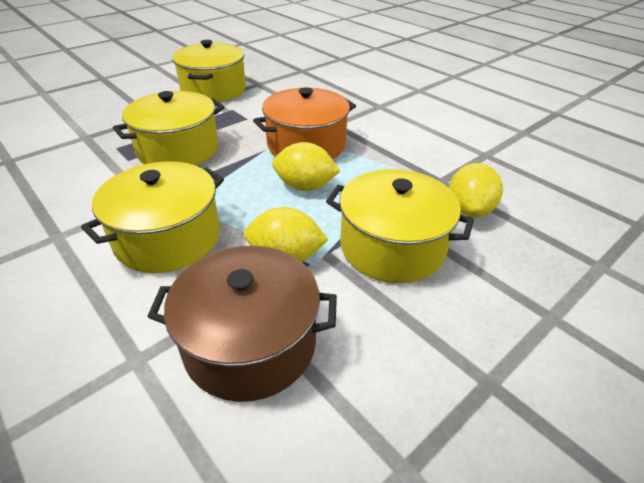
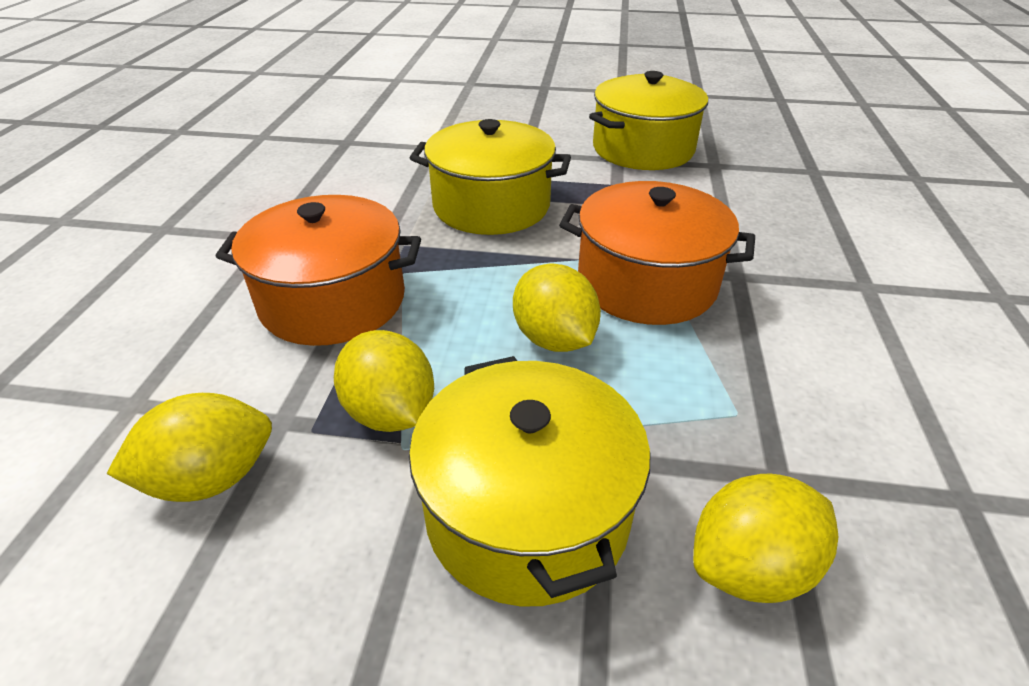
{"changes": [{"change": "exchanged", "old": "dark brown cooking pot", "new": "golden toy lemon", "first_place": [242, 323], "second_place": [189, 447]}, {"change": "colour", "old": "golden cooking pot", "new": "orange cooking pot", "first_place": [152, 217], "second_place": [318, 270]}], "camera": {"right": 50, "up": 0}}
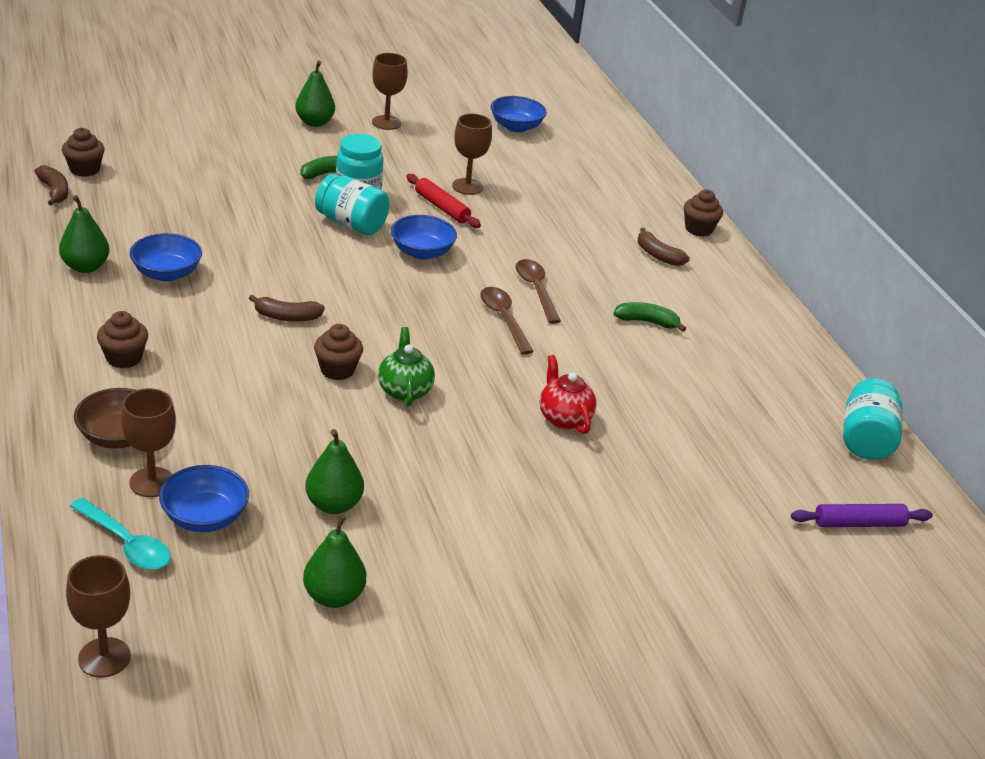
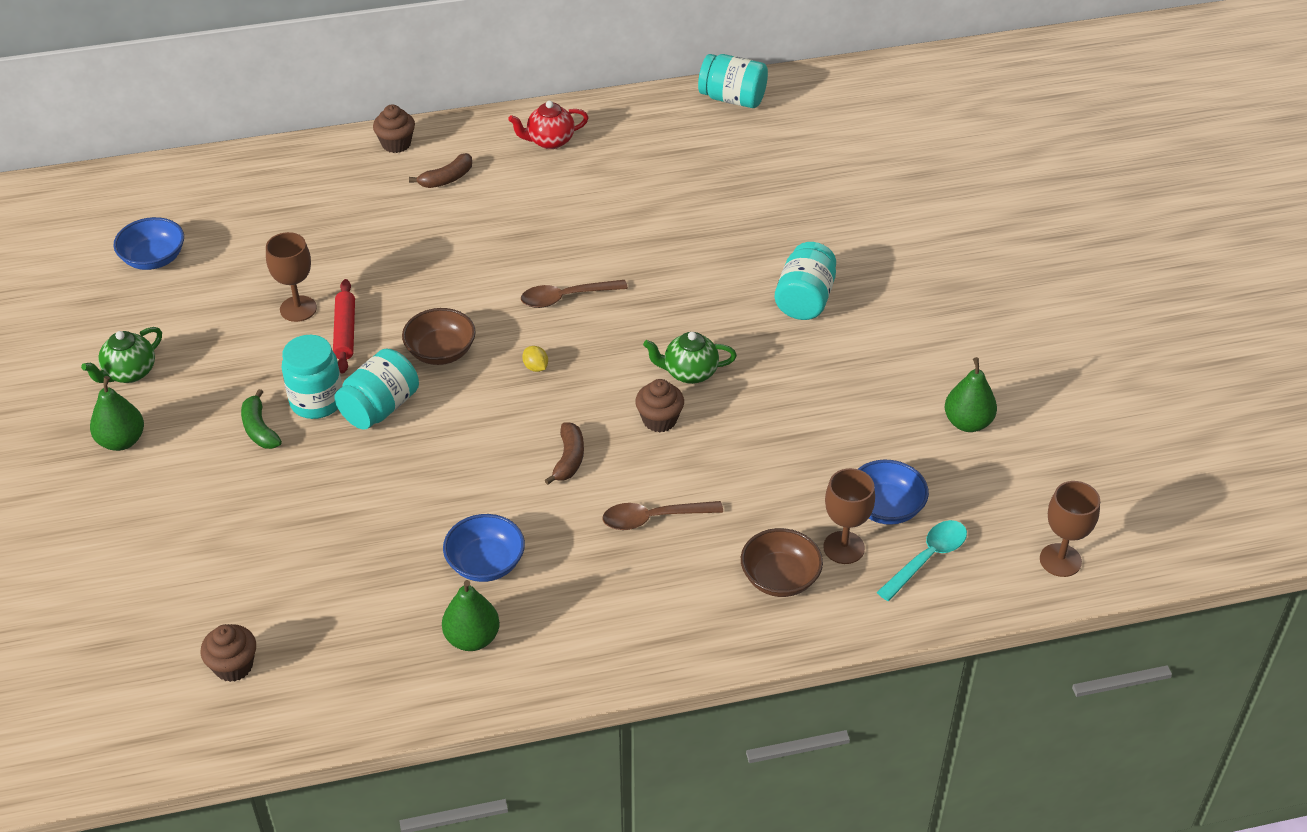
{"changes": [{"change": "missing", "old": "dark brown banana fruit", "first_place": [51, 185]}, {"change": "missing", "old": "dark brown muffin", "first_place": [122, 339]}, {"change": "missing", "old": "leaf-green toy pear", "first_place": [334, 471]}, {"change": "missing", "old": "leaf-green banana fruit", "first_place": [650, 317]}, {"change": "missing", "old": "purple pastry roller", "first_place": [862, 515]}, {"change": "appeared", "new": "golden toy lemon", "second_place": [535, 359]}, {"change": "appeared", "new": "teal preserve jar", "second_place": [805, 281]}, {"change": "relocated", "old": "dark brown tablespoon", "first_place": [538, 291], "second_place": [662, 515]}, {"change": "relocated", "old": "crimson china teapot", "first_place": [568, 394], "second_place": [548, 125]}, {"change": "exchanged", "old": "dark brown chalice", "new": "leaf-green china teapot", "first_place": [390, 91], "second_place": [121, 355]}, {"change": "colour", "old": "royal blue deep dish", "new": "dark brown deep dish", "first_place": [424, 237], "second_place": [439, 336]}, {"change": "spun", "old": "crimson pastry roller", "first_place": [443, 201], "second_place": [344, 326], "degrees": -60}], "camera": {"right": -80, "up": 10}}
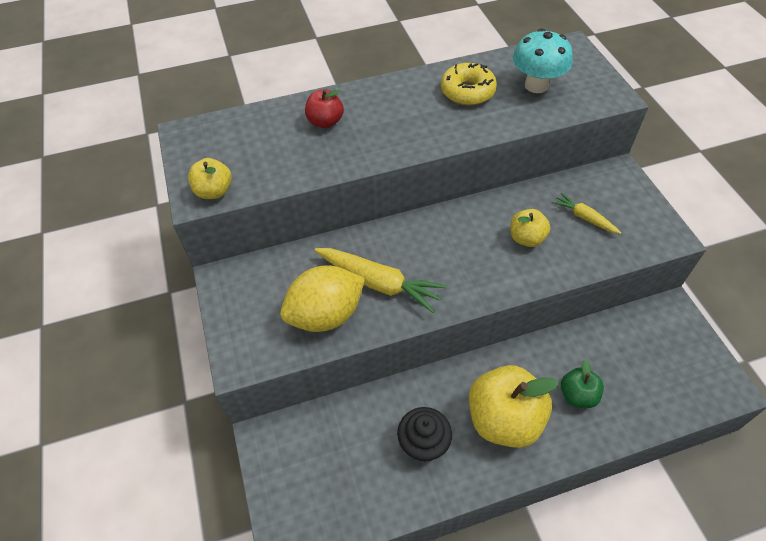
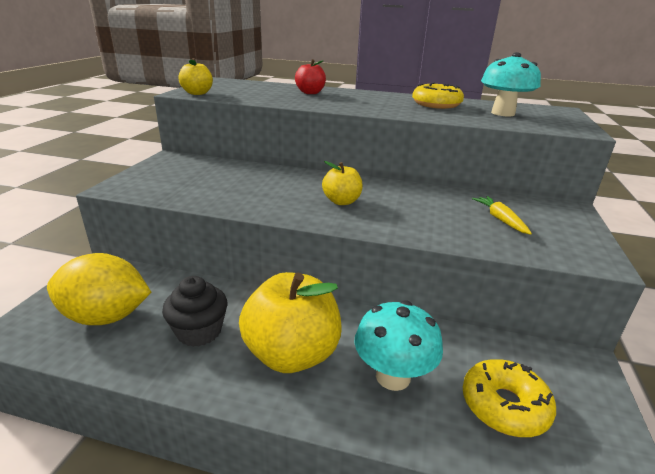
{"changes": [{"change": "missing", "old": "golden carrot", "first_place": [380, 280]}, {"change": "appeared", "new": "golden glazed donut", "second_place": [509, 398]}, {"change": "relocated", "old": "golden toy lemon", "first_place": [322, 298], "second_place": [99, 289]}, {"change": "relocated", "old": "golden apple fruit", "first_place": [530, 228], "second_place": [342, 183]}, {"change": "exchanged", "old": "leaf-green apple fruit", "new": "teal fungus", "first_place": [582, 383], "second_place": [398, 345]}], "camera": {"right": 30, "up": -25}}
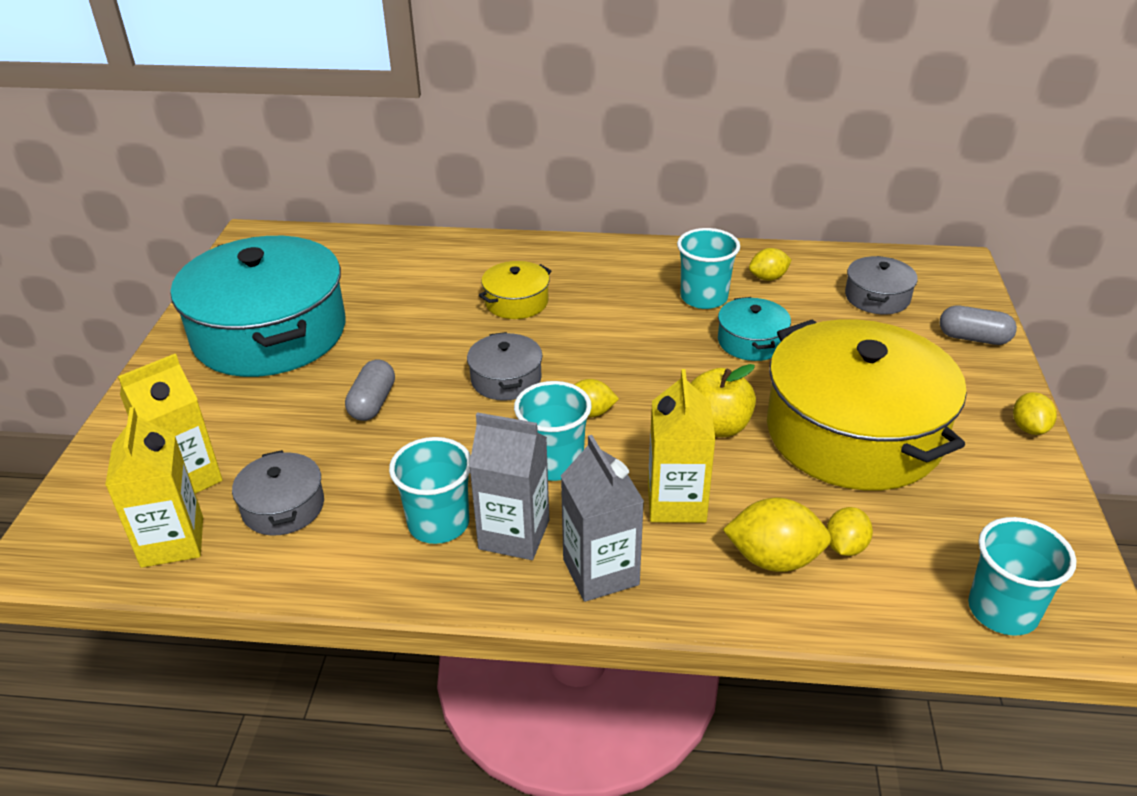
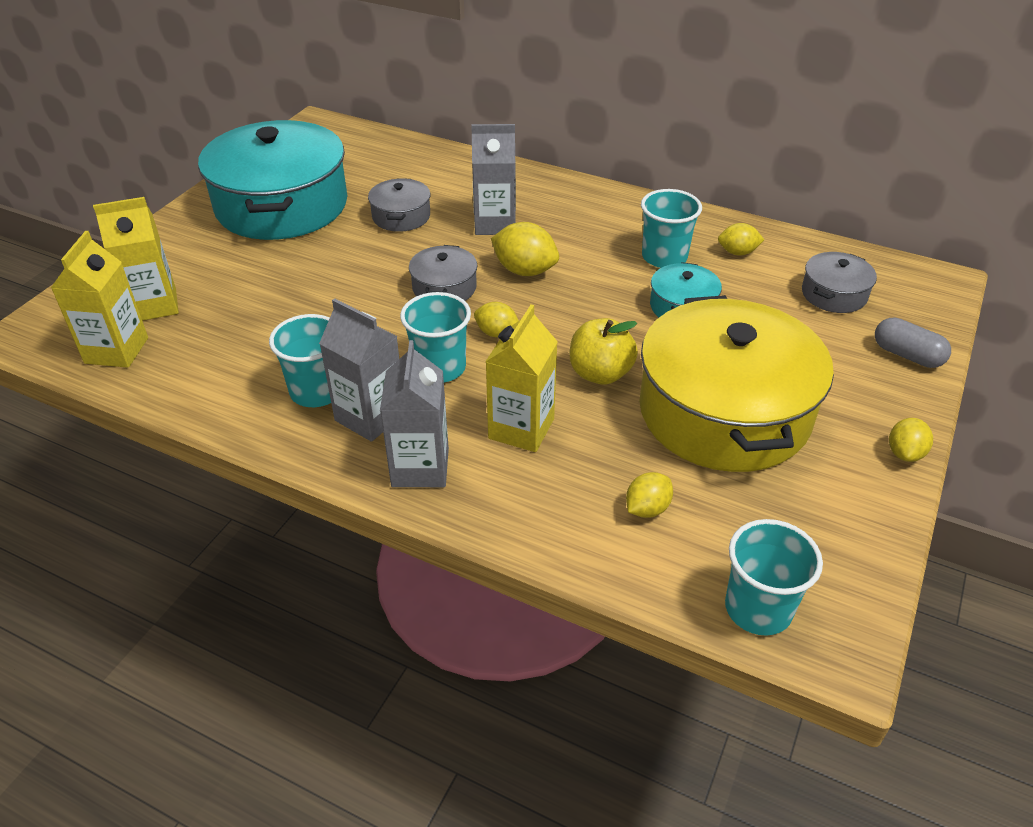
{"changes": [{"change": "missing", "old": "ash-grey capsule", "first_place": [370, 390]}, {"change": "relocated", "old": "ash-grey cooking pot", "first_place": [278, 493], "second_place": [399, 205]}, {"change": "relocated", "old": "golden toy lemon", "first_place": [777, 535], "second_place": [525, 249]}, {"change": "exchanged", "old": "golden cooking pot", "new": "ash-grey milk carton", "first_place": [515, 290], "second_place": [493, 179]}], "camera": {"right": 20, "up": 5}}
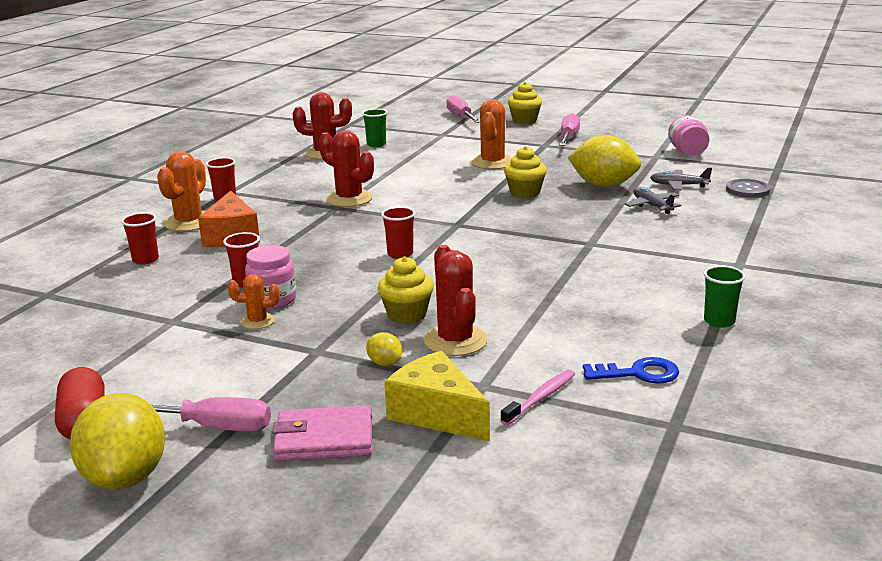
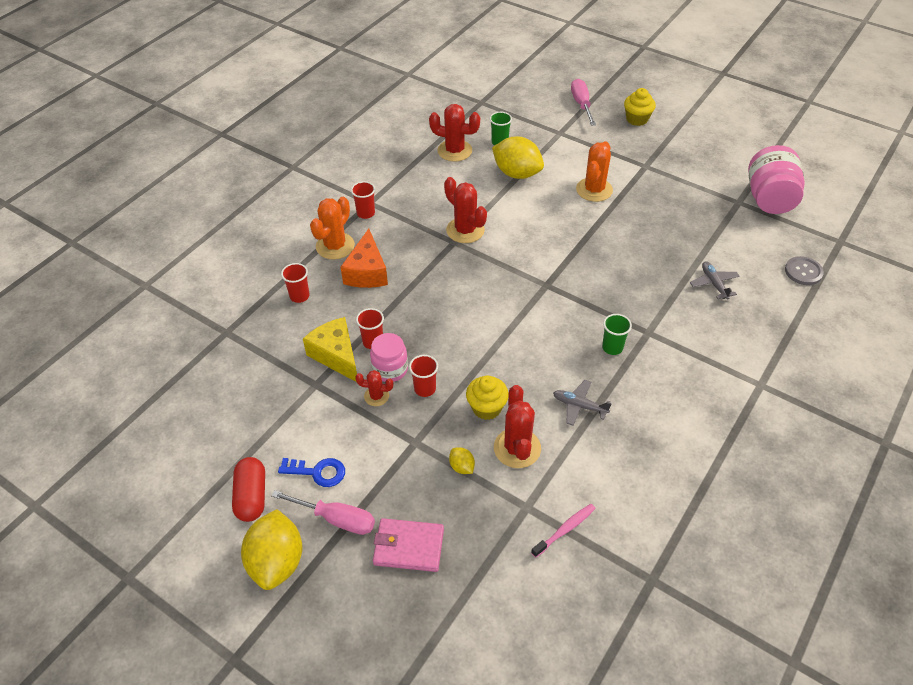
{"changes": [{"change": "missing", "old": "golden muffin", "first_place": [525, 172]}, {"change": "missing", "old": "pink flat screwdriver", "first_place": [569, 129]}, {"change": "relocated", "old": "crimson beaker", "first_place": [398, 233], "second_place": [423, 376]}, {"change": "relocated", "old": "golden piece of cheese", "first_place": [437, 396], "second_place": [330, 349]}, {"change": "relocated", "old": "golden toy lemon", "first_place": [604, 161], "second_place": [518, 157]}, {"change": "relocated", "old": "royal blue door key", "first_place": [631, 370], "second_place": [311, 472]}, {"change": "relocated", "old": "ash-grey toy plane", "first_place": [681, 179], "second_place": [582, 403]}, {"change": "relocated", "old": "leaf-green beaker", "first_place": [725, 296], "second_place": [617, 334]}, {"change": "colour", "old": "orange saguaro cactus", "new": "crimson saguaro cactus", "first_place": [254, 301], "second_place": [374, 388]}, {"change": "size", "old": "pink preserve jar", "first_place": [688, 135], "second_place": [776, 179], "factor": 1.61}], "camera": {"right": 10, "up": 25}}
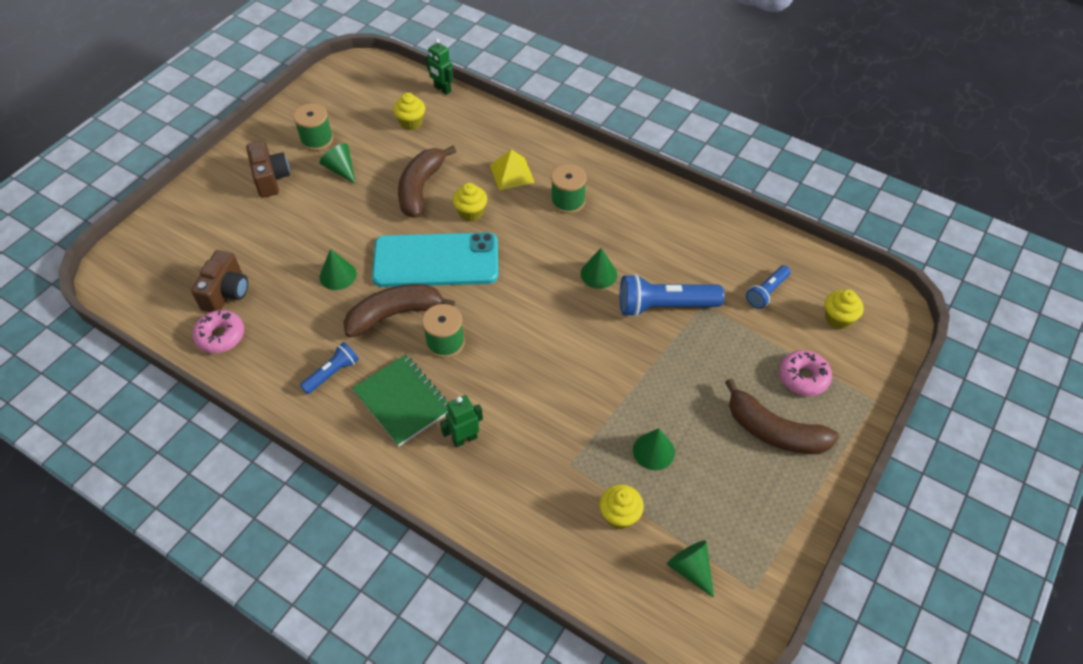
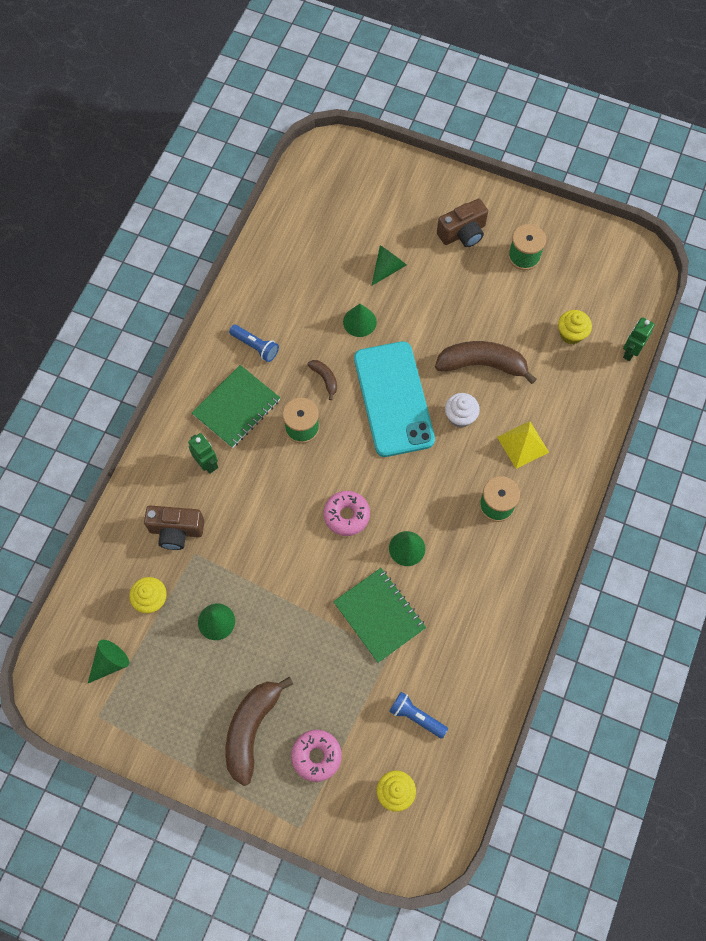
{"changes": [{"change": "relocated", "old": "dark brown compact camera", "first_place": [219, 281], "second_place": [174, 528]}, {"change": "relocated", "old": "pink glazed donut", "first_place": [218, 331], "second_place": [347, 513]}, {"change": "relocated", "old": "leaf-green cone", "first_place": [338, 163], "second_place": [389, 265]}, {"change": "exchanged", "old": "royal blue pocket torch", "new": "leaf-green exercise book", "first_place": [672, 295], "second_place": [379, 615]}, {"change": "colour", "old": "golden muffin", "new": "snow-white muffin", "first_place": [470, 202], "second_place": [462, 410]}, {"change": "size", "old": "dark brown banana fruit", "first_place": [399, 311], "second_place": [322, 380], "factor": 0.47}], "camera": {"right": 80, "up": 15}}
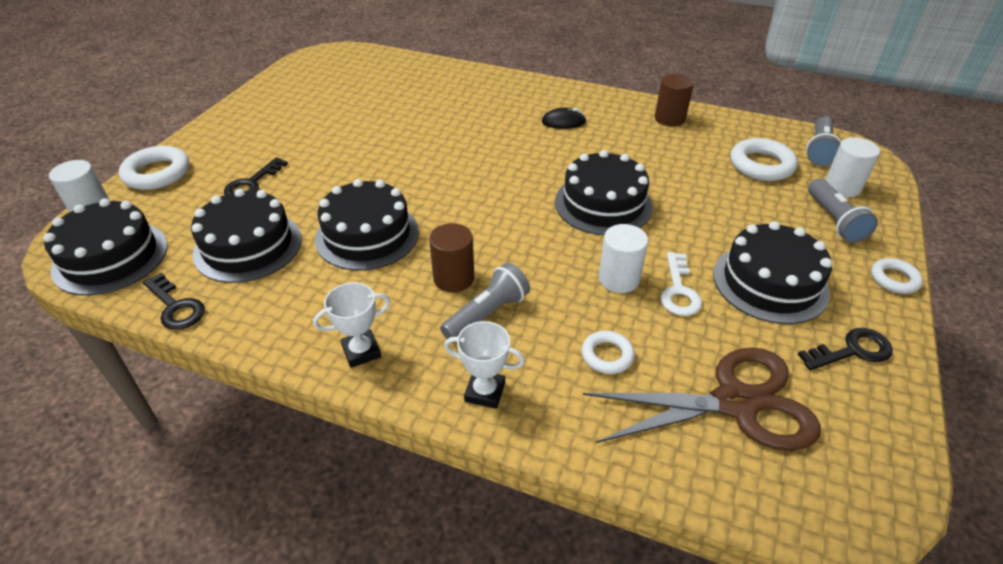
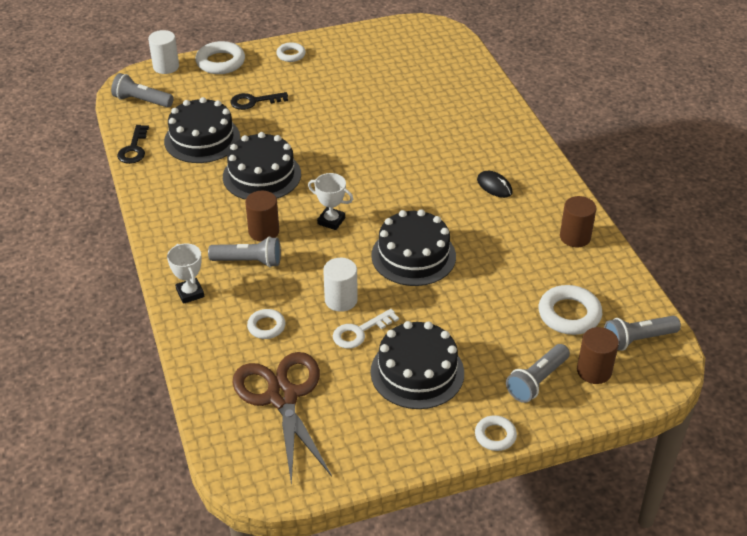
{"changes": [{"change": "missing", "old": "jet-black door key", "first_place": [845, 349]}, {"change": "appeared", "new": "snow-white hoop", "second_place": [291, 52]}, {"change": "relocated", "old": "snow-white award cup", "first_place": [351, 325], "second_place": [330, 201]}, {"change": "exchanged", "old": "jet-black cake", "new": "ash-grey pocket torch", "first_place": [105, 246], "second_place": [142, 90]}, {"change": "colour", "old": "snow-white cylinder", "new": "dark brown cylinder", "first_place": [852, 167], "second_place": [598, 355]}, {"change": "spun", "old": "dark brown pair of scissors", "first_place": [702, 399], "second_place": [282, 419], "degrees": -150}], "camera": {"right": 50, "up": 0}}
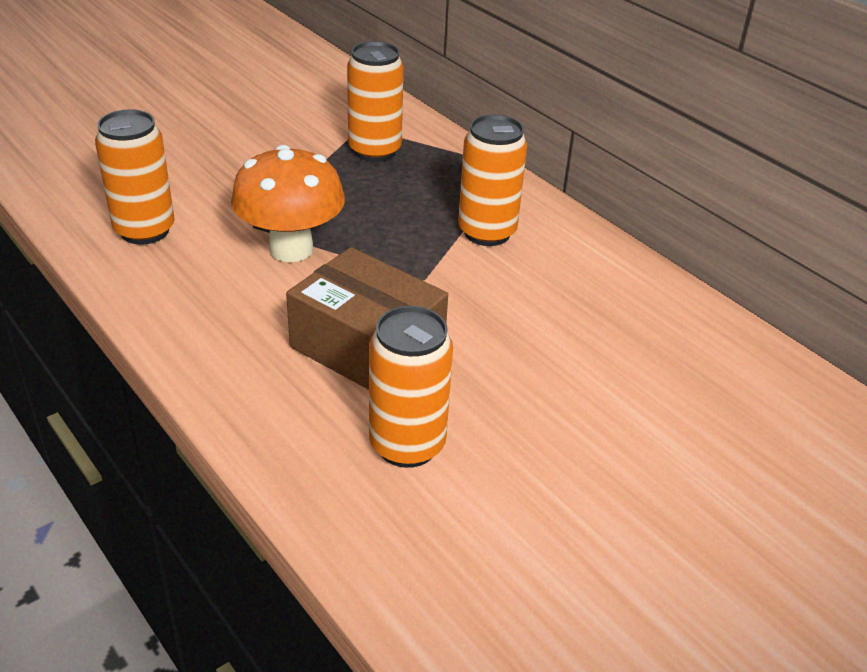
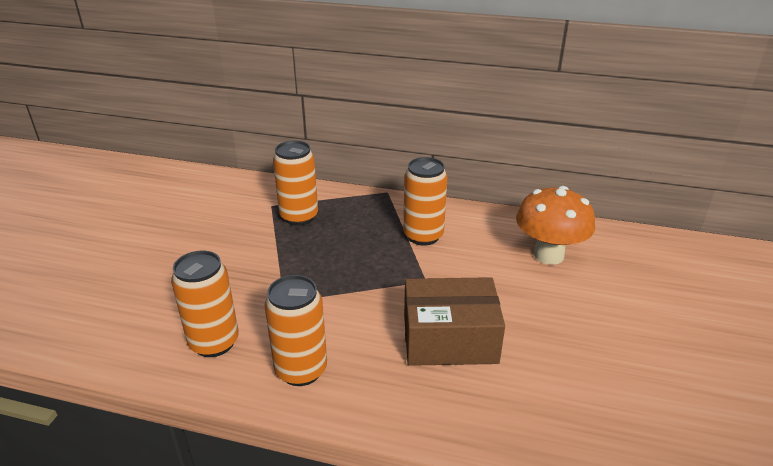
{"changes": [{"change": "relocated", "old": "orange fungus", "first_place": [288, 203], "second_place": [555, 225]}, {"change": "relocated", "old": "orange soda can", "first_place": [411, 387], "second_place": [295, 330]}], "camera": {"right": -35, "up": -5}}
